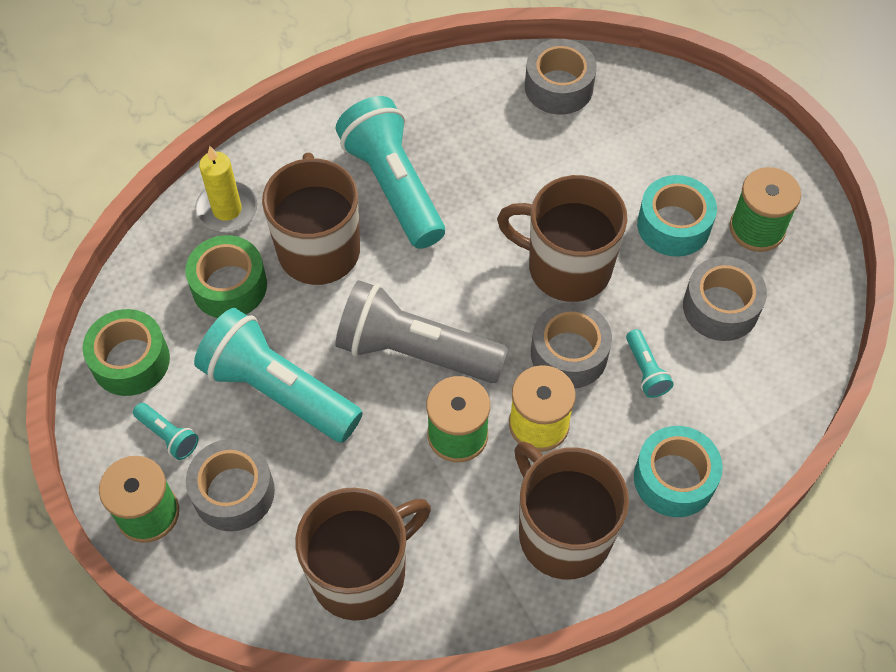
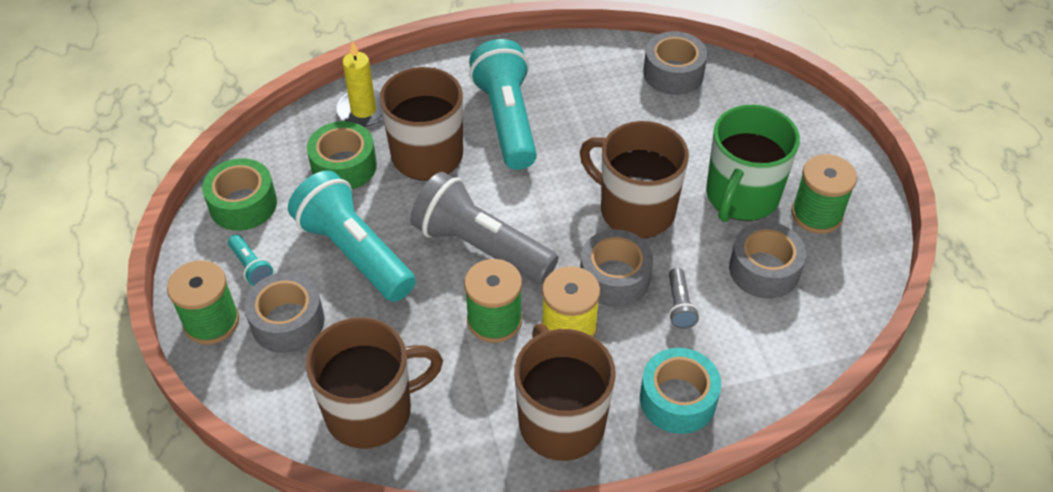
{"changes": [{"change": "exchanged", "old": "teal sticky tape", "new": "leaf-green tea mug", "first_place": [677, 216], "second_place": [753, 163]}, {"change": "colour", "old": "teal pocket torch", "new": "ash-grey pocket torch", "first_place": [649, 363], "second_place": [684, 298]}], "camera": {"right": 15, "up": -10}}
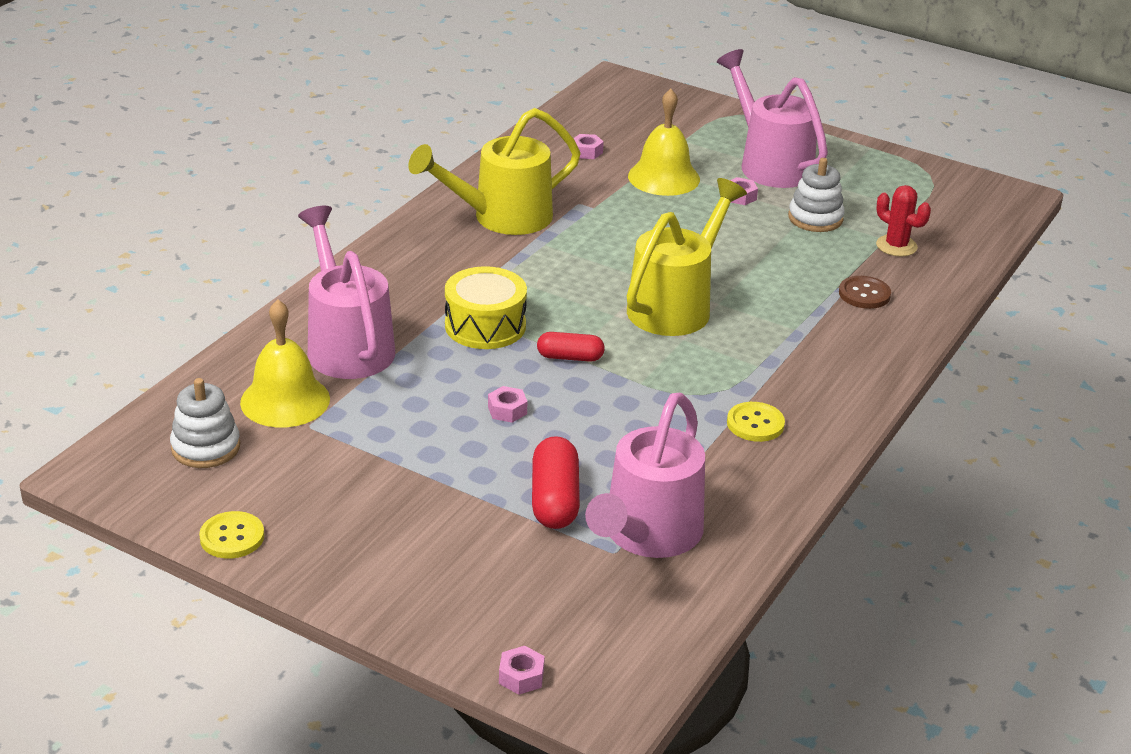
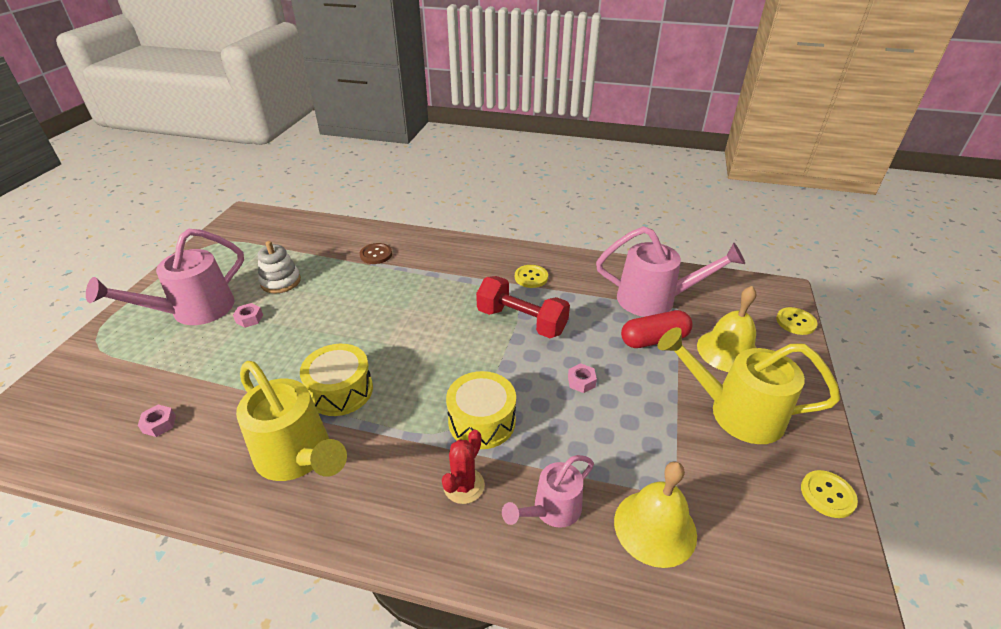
{"changes": [{"change": "missing", "old": "snow-white stacking rings", "first_place": [205, 423]}, {"change": "missing", "old": "crimson capsule", "first_place": [571, 347]}, {"change": "appeared", "new": "golden toy drum", "second_place": [336, 380]}, {"change": "appeared", "new": "crimson free weight", "second_place": [523, 307]}, {"change": "relocated", "old": "golden sprinkling can", "first_place": [687, 257], "second_place": [749, 385]}, {"change": "relocated", "old": "golden bell", "first_place": [664, 142], "second_place": [726, 329]}, {"change": "relocated", "old": "crimson saguaro cactus", "first_place": [903, 220], "second_place": [463, 467]}, {"change": "exchanged", "old": "pink hex nut", "new": "golden sewing button", "first_place": [522, 670], "second_place": [796, 321]}, {"change": "size", "old": "pink sprinkling can", "first_place": [346, 292], "second_place": [548, 491], "factor": 0.59}], "camera": {"right": -105, "up": 5}}
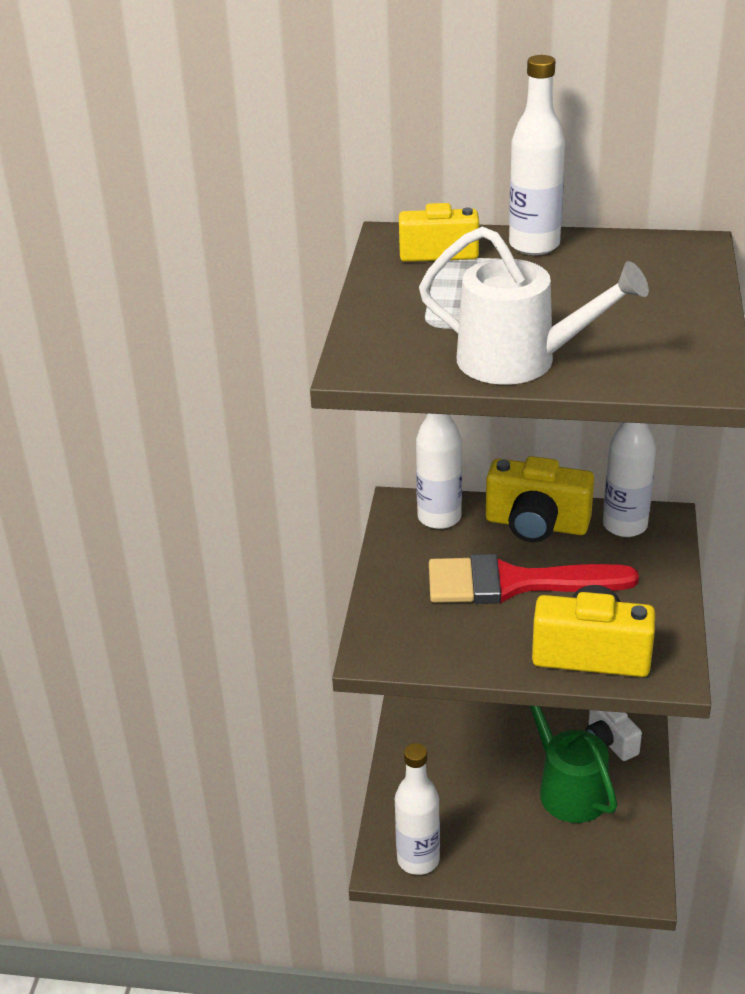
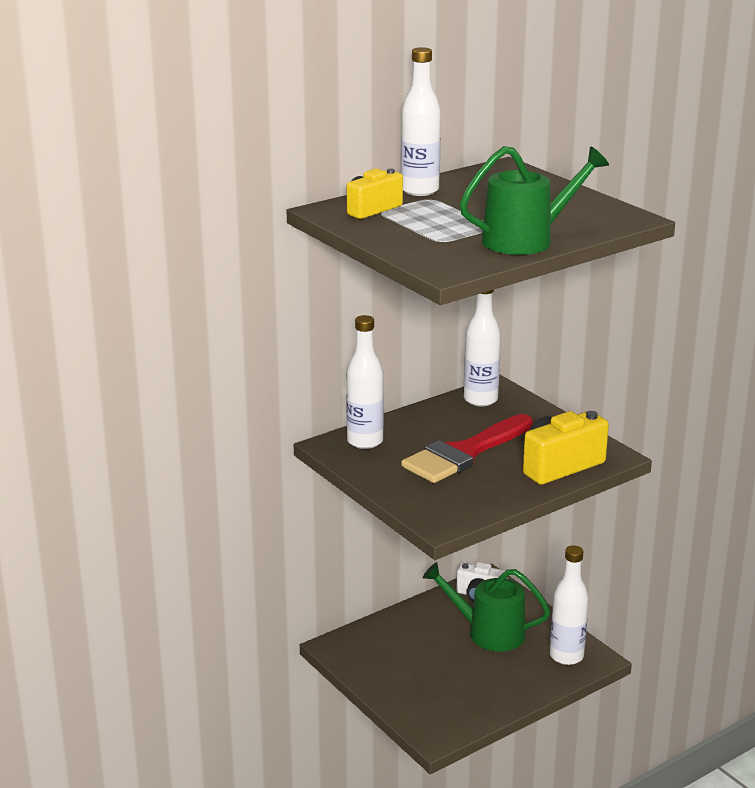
{"changes": [{"change": "missing", "old": "golden compact camera", "first_place": [540, 499]}, {"change": "relocated", "old": "snow-white drink bottle", "first_place": [417, 809], "second_place": [569, 605]}, {"change": "colour", "old": "snow-white sprinkling can", "new": "leaf-green sprinkling can", "first_place": [534, 305], "second_place": [534, 200]}], "camera": {"right": -45, "up": -10}}
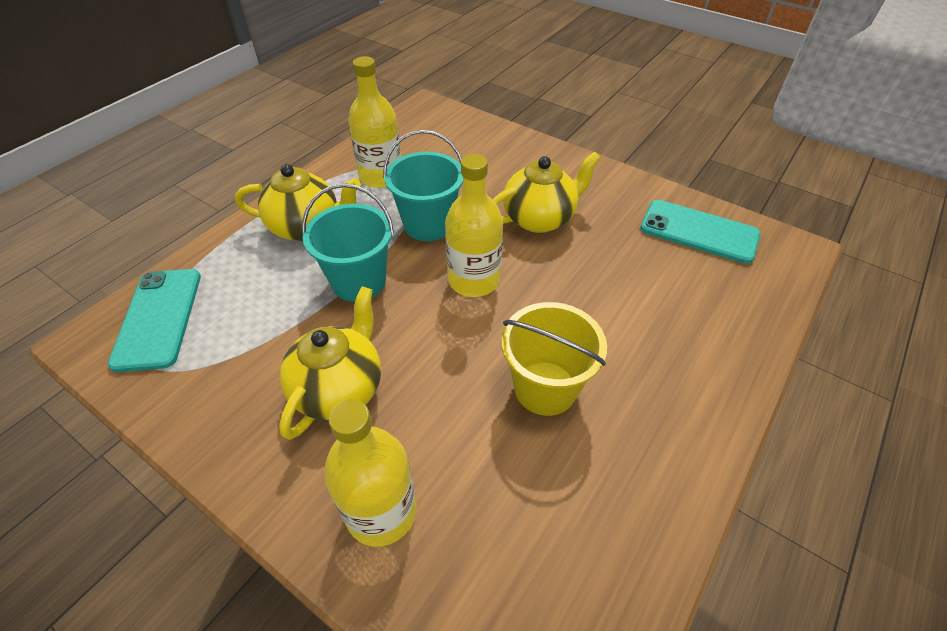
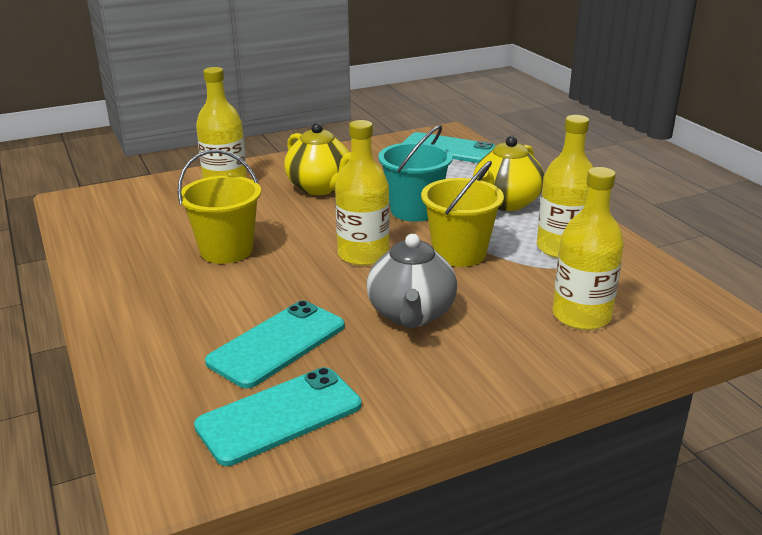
{"changes": [{"change": "appeared", "new": "teal smartphone", "second_place": [275, 344]}, {"change": "appeared", "new": "golden drink bottle", "second_place": [588, 248]}, {"change": "colour", "old": "teal sand bucket", "new": "golden sand bucket", "first_place": [423, 185], "second_place": [462, 214]}, {"change": "colour", "old": "golden china teapot", "new": "ash-grey china teapot", "first_place": [547, 192], "second_place": [412, 281]}], "camera": {"right": 120, "up": -20}}
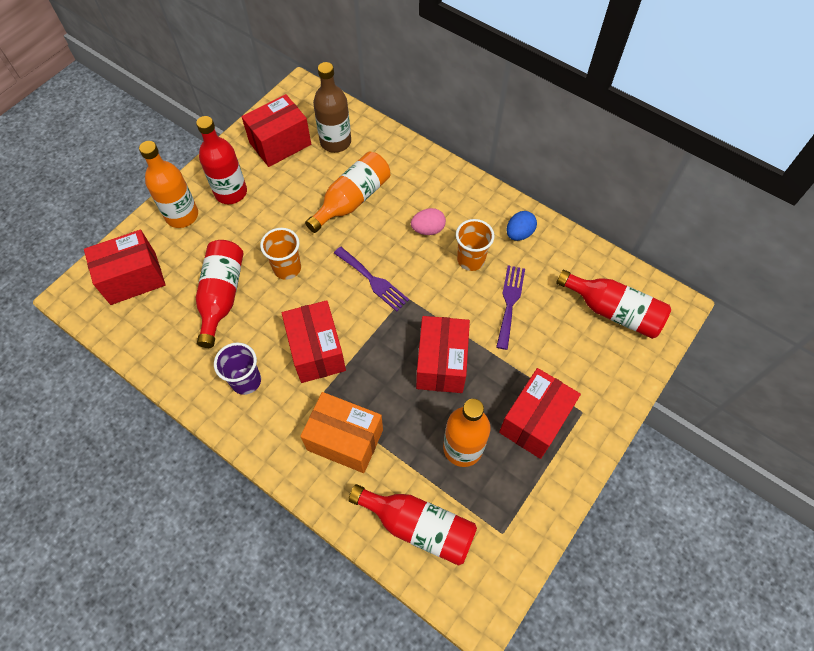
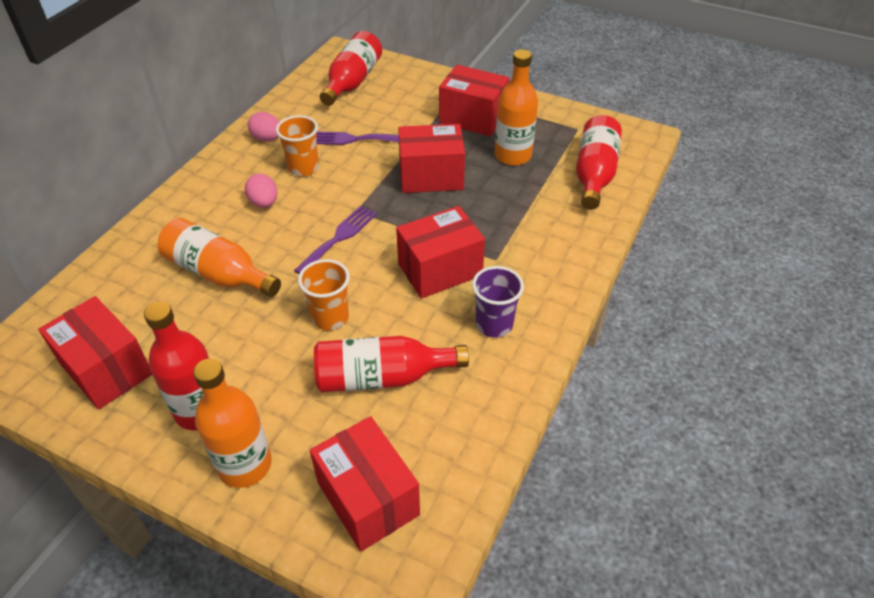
{"changes": [{"change": "missing", "old": "orange box", "first_place": [341, 432]}, {"change": "missing", "old": "dark brown drink bottle", "first_place": [332, 107]}, {"change": "colour", "old": "royal blue toy egg", "new": "pink toy egg", "first_place": [522, 226], "second_place": [263, 126]}], "camera": {"right": -100, "up": -15}}
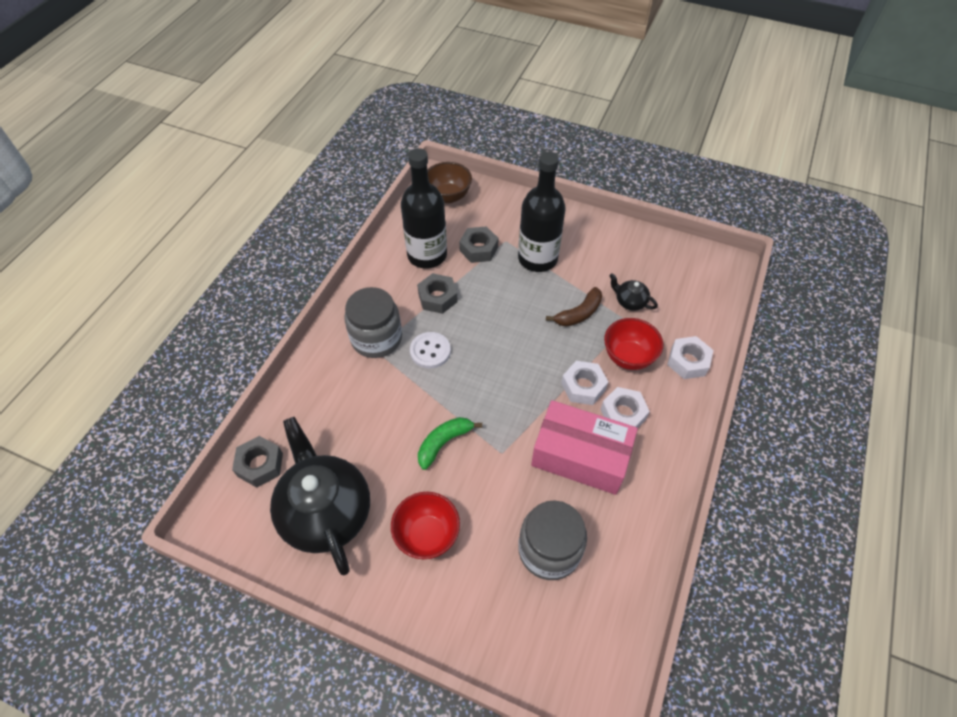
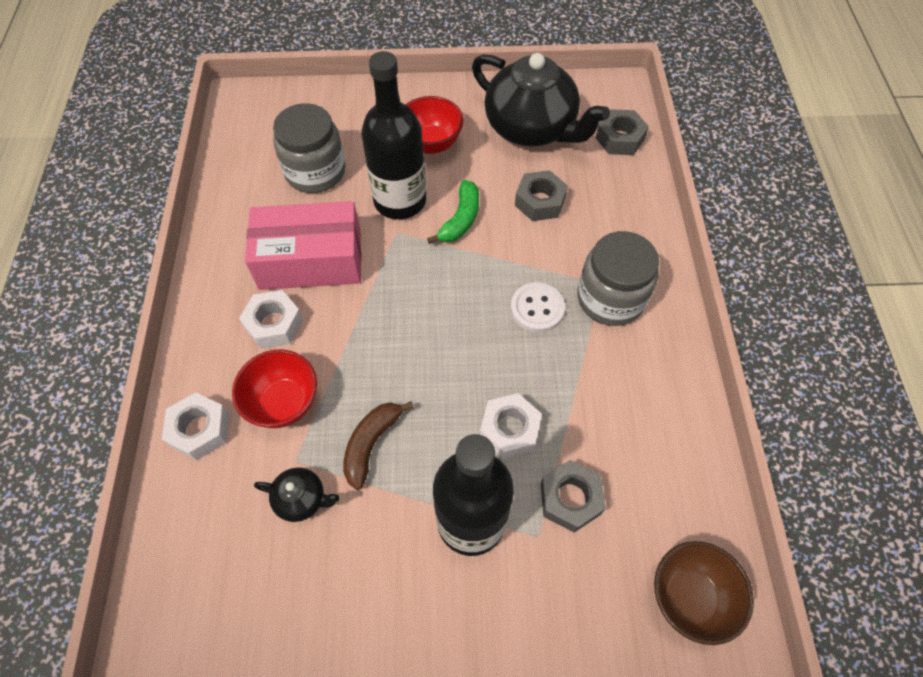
{"changes": [{"change": "relocated", "old": "jet-black drink bottle", "first_place": [424, 208], "second_place": [393, 135]}, {"change": "relocated", "old": "ash-grey hex nut", "first_place": [437, 293], "second_place": [541, 195]}, {"change": "relocated", "old": "snow-white hex nut", "first_place": [584, 383], "second_place": [511, 426]}], "camera": {"right": 155, "up": 5}}
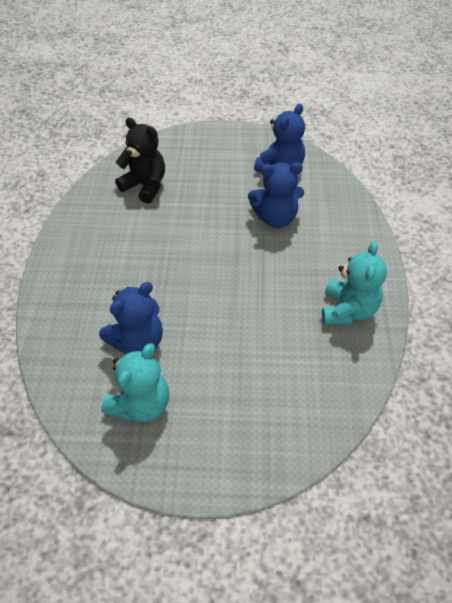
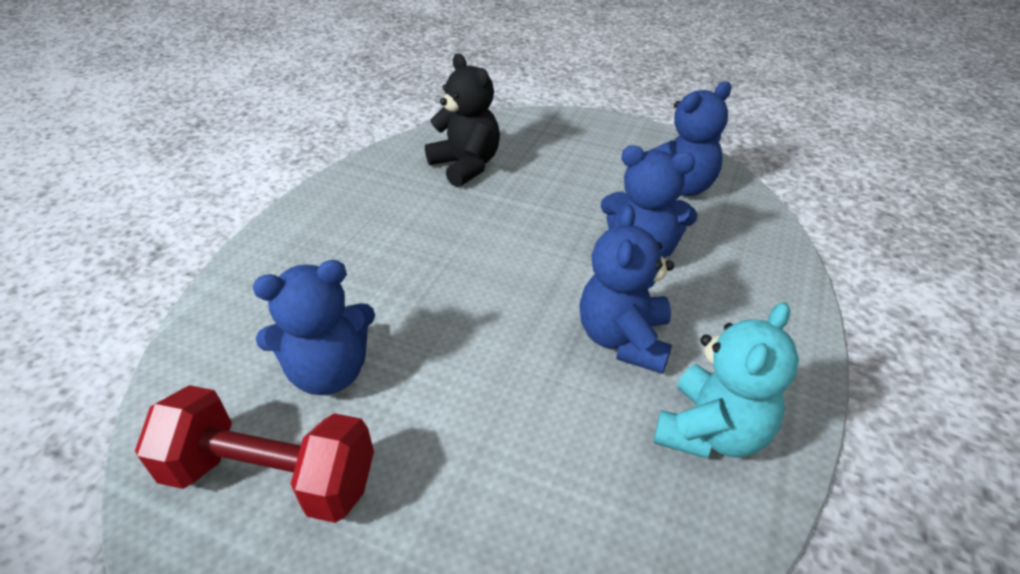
{"changes": [{"change": "appeared", "new": "royal blue teddy bear", "second_place": [627, 289]}, {"change": "exchanged", "old": "teal teddy bear", "new": "crimson free weight", "first_place": [135, 382], "second_place": [254, 454]}], "camera": {"right": 20, "up": -10}}
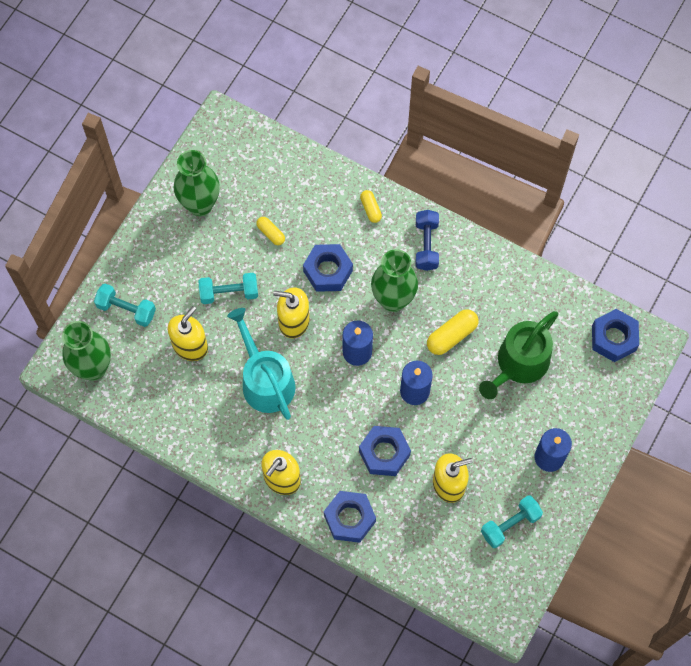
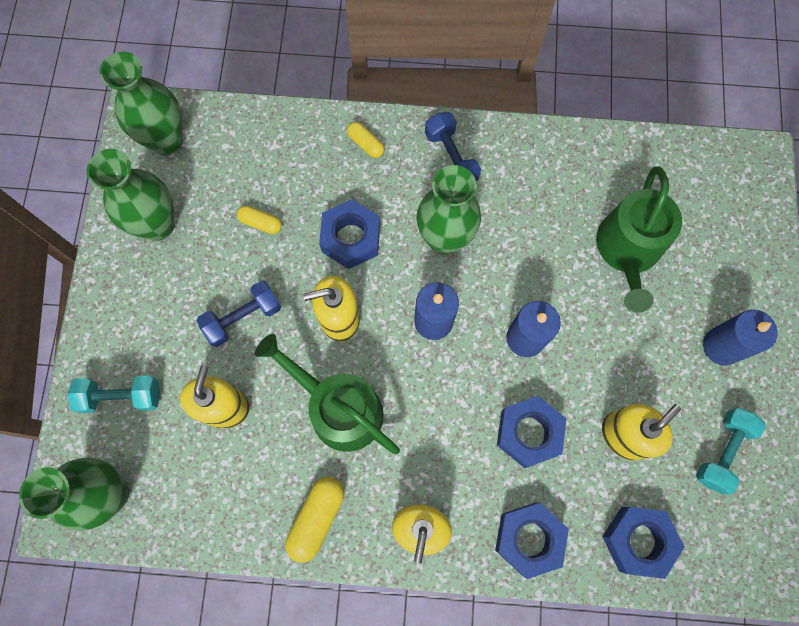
{"changes": [{"change": "appeared", "new": "leaf-green tall vase", "second_place": [141, 103]}, {"change": "relocated", "old": "golden capsule", "first_place": [453, 332], "second_place": [314, 520]}, {"change": "relocated", "old": "royal blue hex nut", "first_place": [615, 335], "second_place": [643, 543]}, {"change": "colour", "old": "teal free weight", "new": "royal blue free weight", "first_place": [228, 288], "second_place": [239, 313]}, {"change": "colour", "old": "teal sprinkling can", "new": "leaf-green sprinkling can", "first_place": [261, 364], "second_place": [327, 394]}], "camera": {"right": -25, "up": 5}}
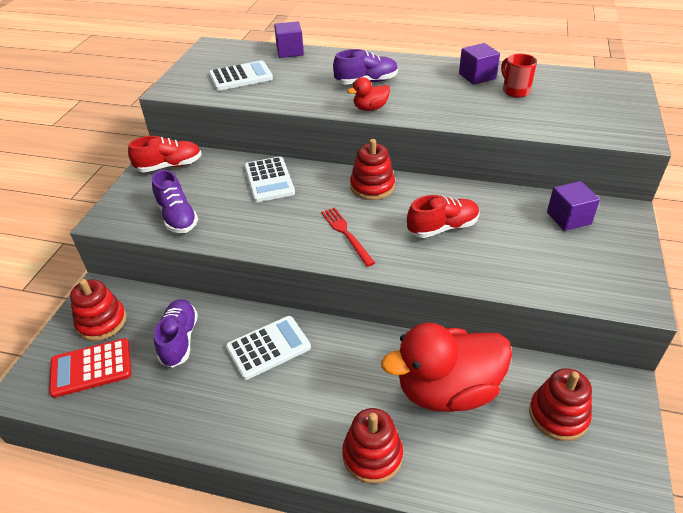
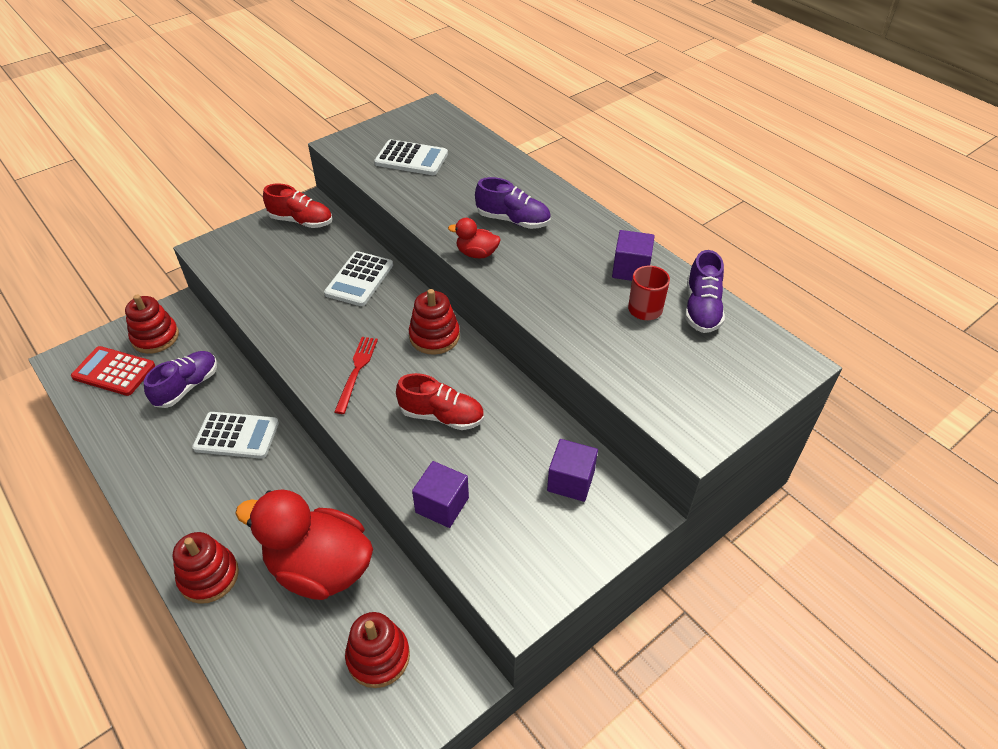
{"changes": [{"change": "relocated", "old": "purple lace-up shoe", "first_place": [175, 201], "second_place": [705, 291]}, {"change": "relocated", "old": "purple solid cube", "first_place": [289, 39], "second_place": [440, 494]}], "camera": {"right": 35, "up": 5}}
